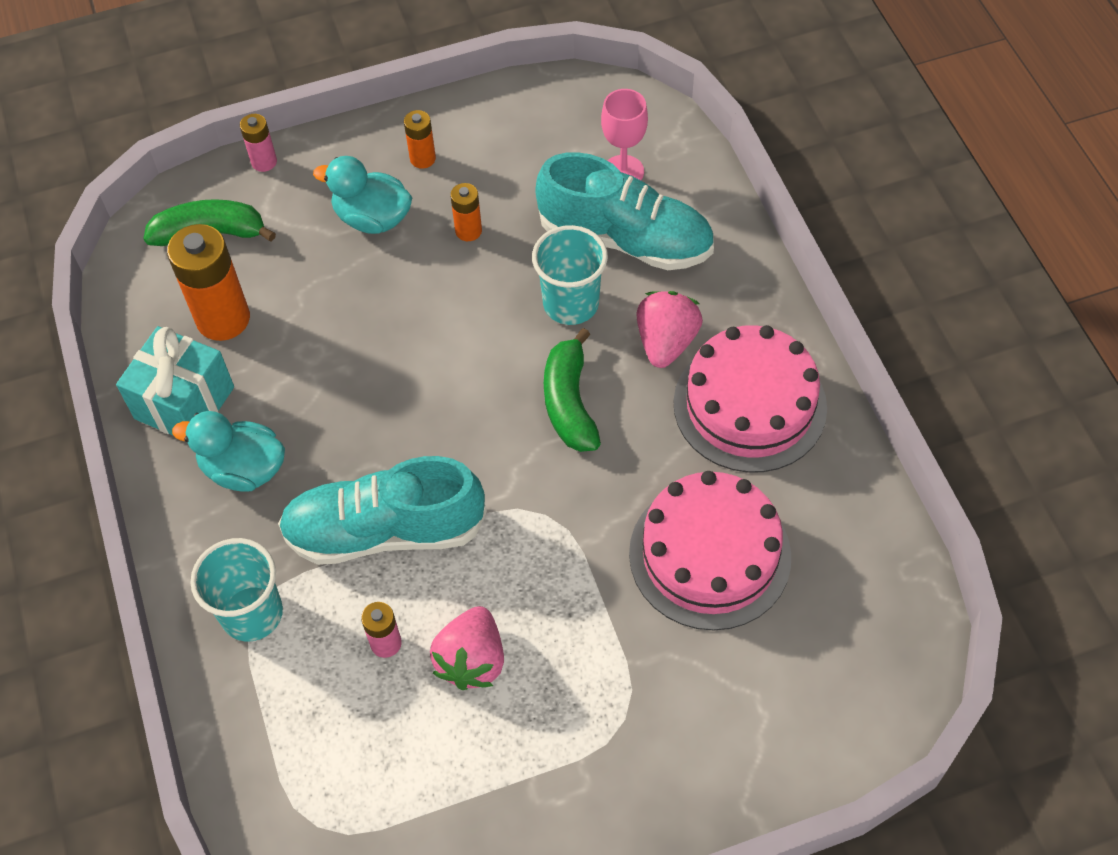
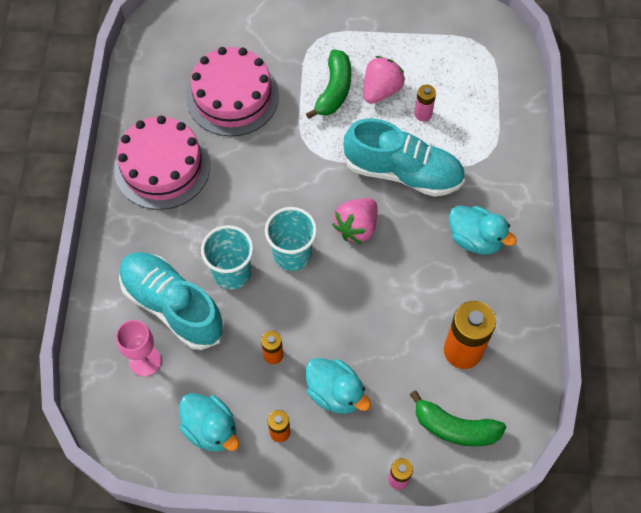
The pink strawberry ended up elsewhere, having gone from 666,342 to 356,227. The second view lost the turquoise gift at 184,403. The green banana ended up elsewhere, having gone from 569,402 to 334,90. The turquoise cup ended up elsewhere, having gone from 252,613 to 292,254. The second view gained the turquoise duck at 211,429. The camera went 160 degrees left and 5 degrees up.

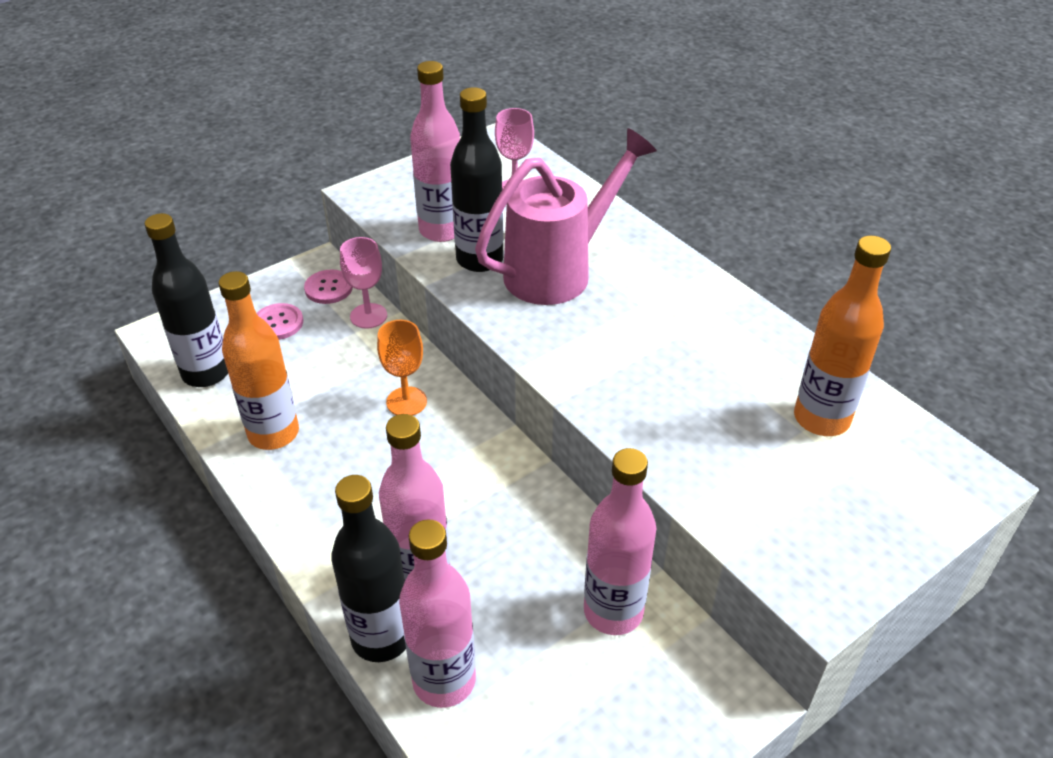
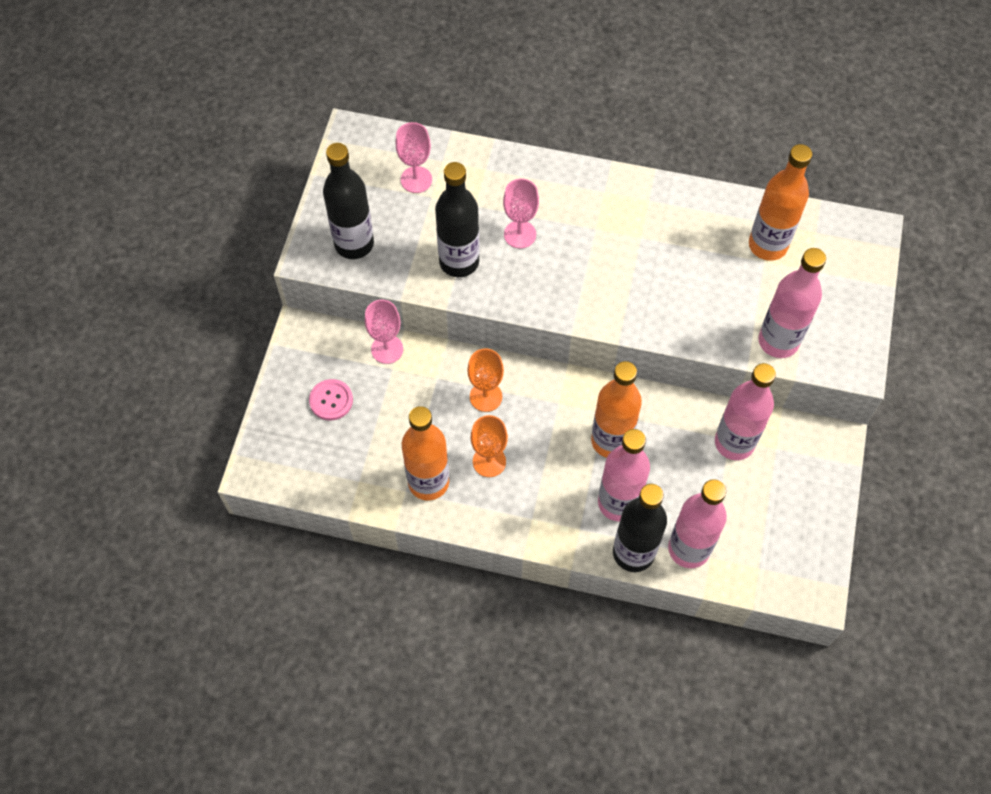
The pink bottle ended up elsewhere, having gone from 441,230 to 778,341. Where the pink watering can stood at 560,270, the pink goblet came to stand at 520,234. The black bottle ended up elsewhere, having gone from 206,373 to 354,244. The second view lost the pink button at 328,288. The second view gained the orange bottle at 611,441. The second view gained the orange goblet at 489,461. The camera went 40 degrees left and 20 degrees up.

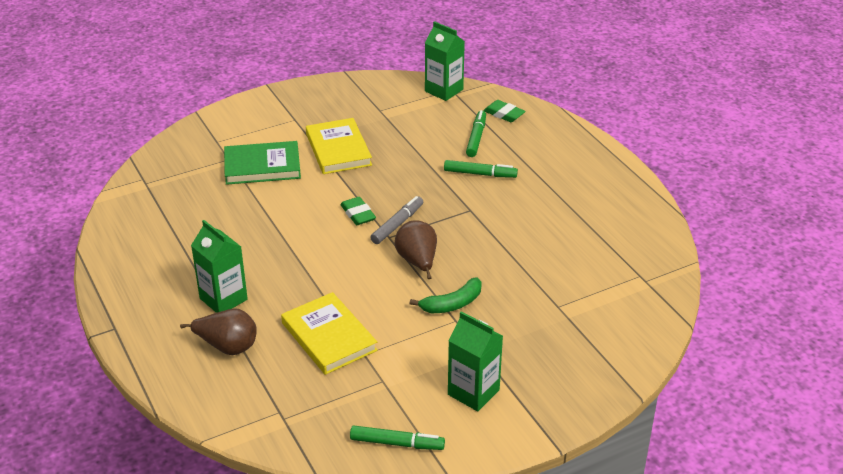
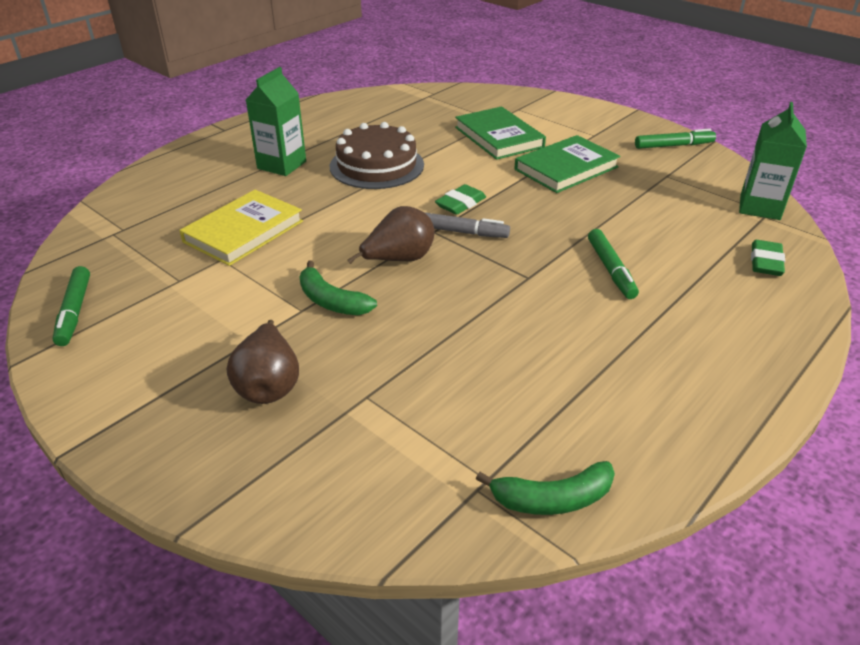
The green marker ended up elsewhere, having gone from 476,138 to 673,146. What was the yellow book at 338,149 turned into the green book at 566,168. The brown pear ended up elsewhere, having gone from 227,346 to 269,385. The second view lost the green carton at 473,392. The second view gained the brown cake at 376,165. The second view gained the green banana at 552,499. The camera went 70 degrees right and 0 degrees up.

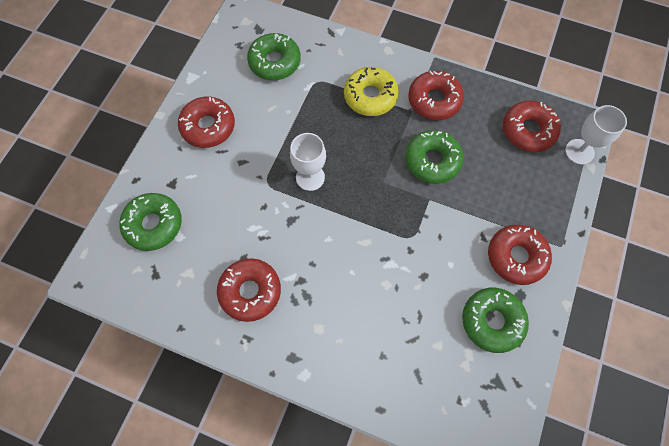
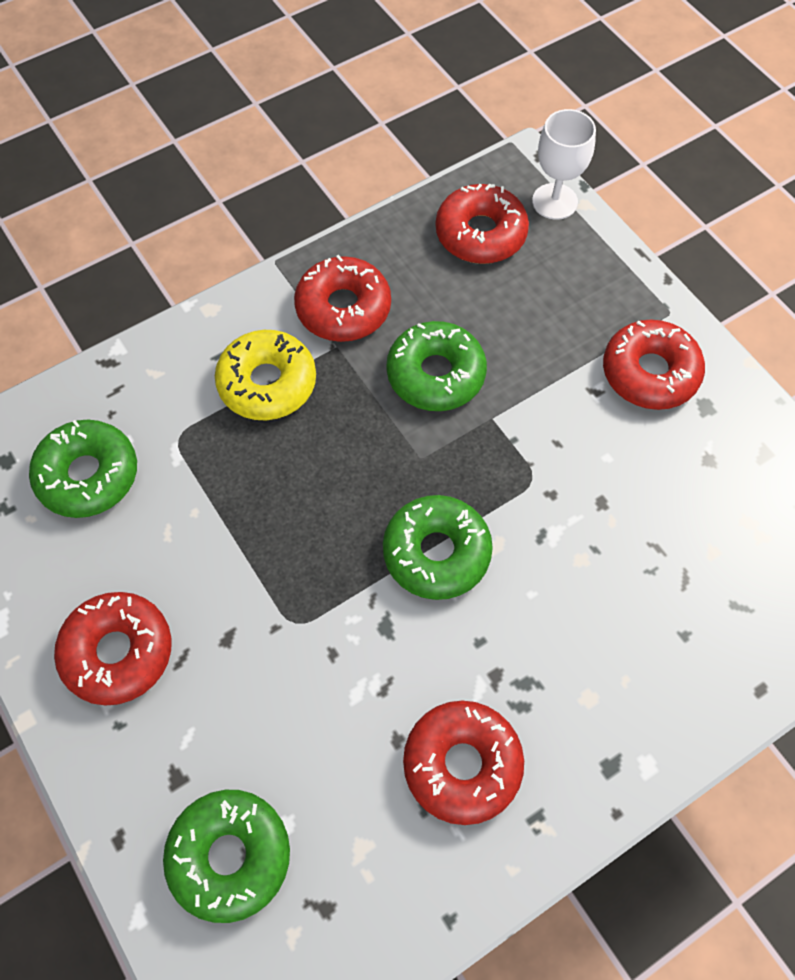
The second view lost the white goblet at 310,177. The green donut ended up elsewhere, having gone from 492,321 to 436,553. The camera went 55 degrees left and 5 degrees down.

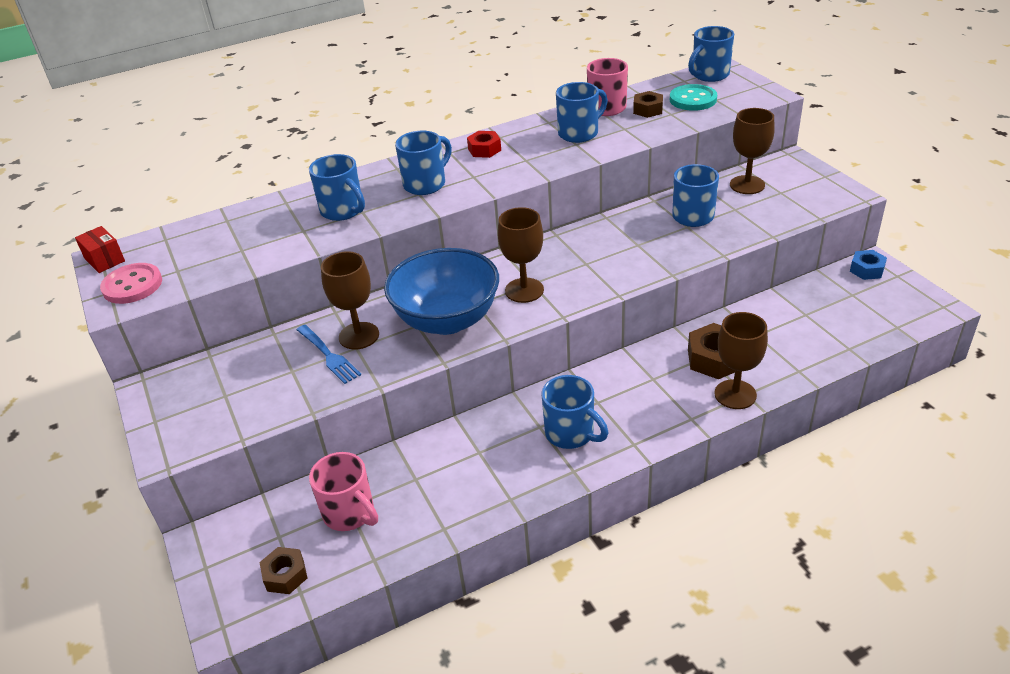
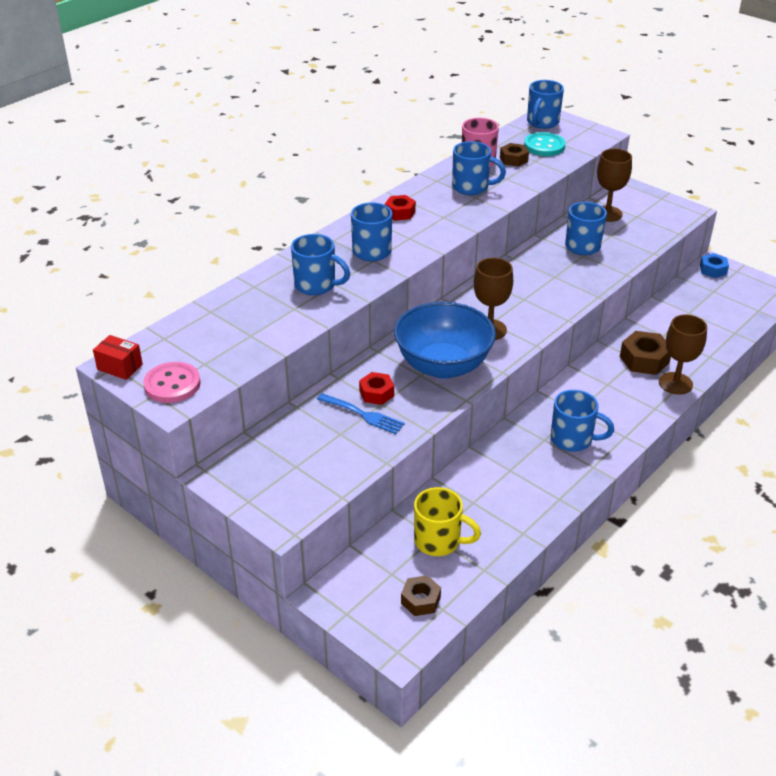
The blue mug at 579,133 ended up facing another way, 75 degrees clockwise from before. Where the brown goblet stood at 359,336, the red nut came to stand at 376,393. What was the pink mug at 350,513 turned into the yellow mug at 439,541. The camera went 25 degrees left and 0 degrees up.

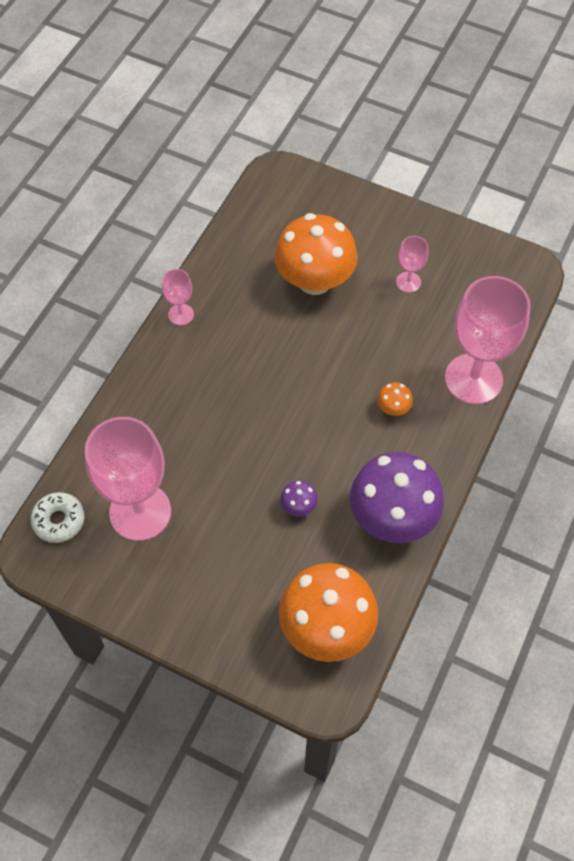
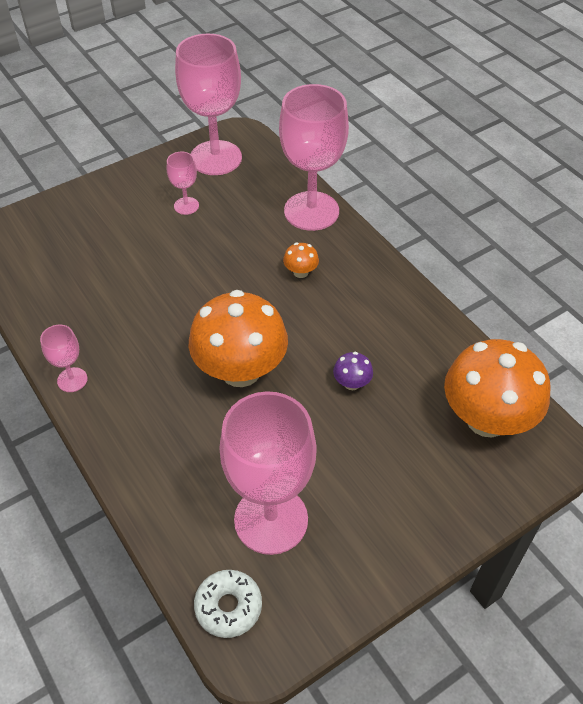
The orange mushroom ended up elsewhere, having gone from 314,280 to 240,370. The second view lost the purple mushroom at 392,517. The second view gained the pink goblet at 216,158. The camera went 60 degrees left and 10 degrees down.

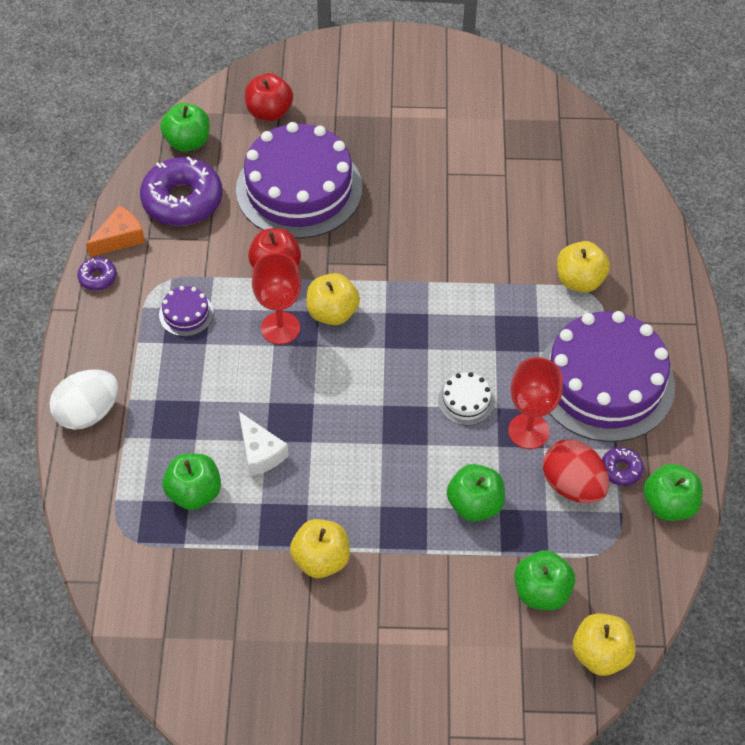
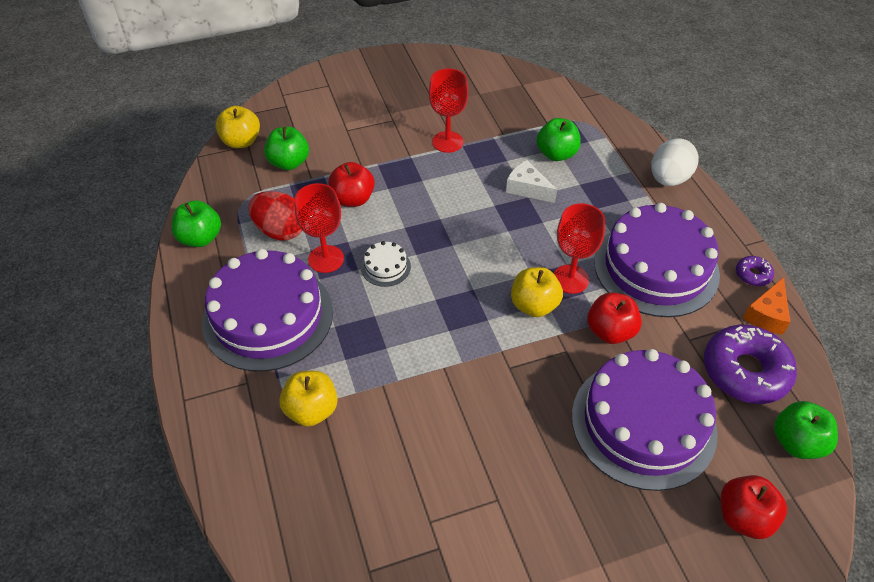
The size of the purple cake at 186,314 changed by a factor of 2.47. The second view lost the purple donut at 621,469. What was the green apple at 475,504 turned into the red apple at 353,199. Where the yellow apple stood at 321,559, the red goblet came to stand at 447,142. The camera went 160 degrees right and 5 degrees down.

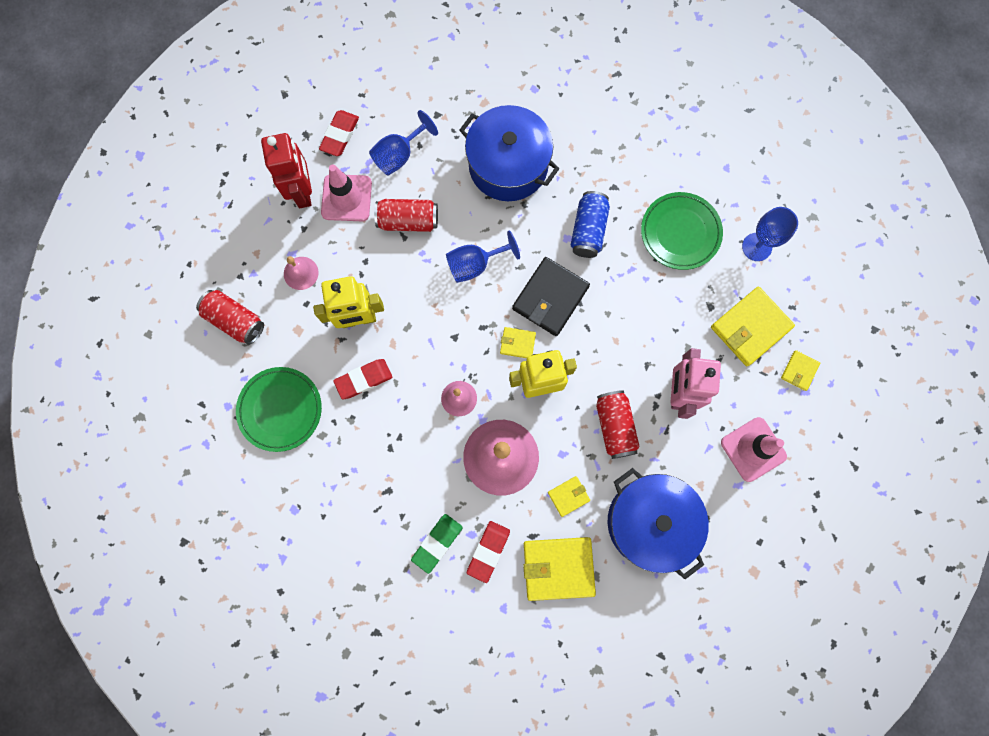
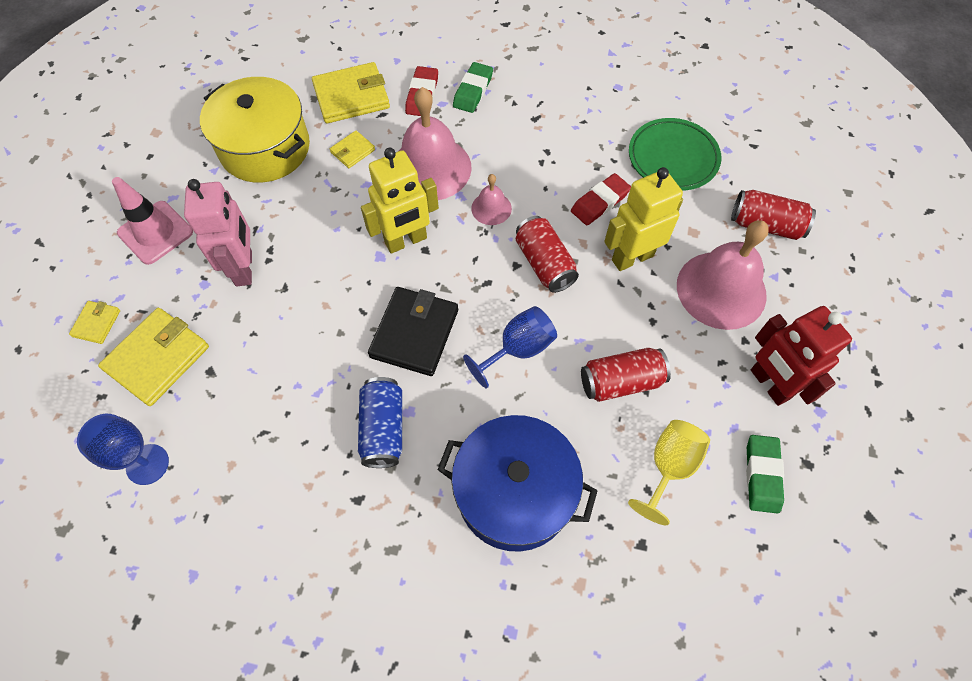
What was the red eraser at 340,135 turned into the green eraser at 762,475. What was the blue goblet at 399,155 turned into the yellow goblet at 669,467. The second view lost the pink traffic cone at 346,198. The second view lost the green plate at 680,233. The size of the pink bell at 301,273 changed by a factor of 2.08. The second view lost the yellow wallet at 517,343. The red can ended up elsewhere, having gone from 614,426 to 544,263. What was the blue pot at 650,522 turned into the yellow pot at 265,148. The camera went 165 degrees right and 15 degrees down.

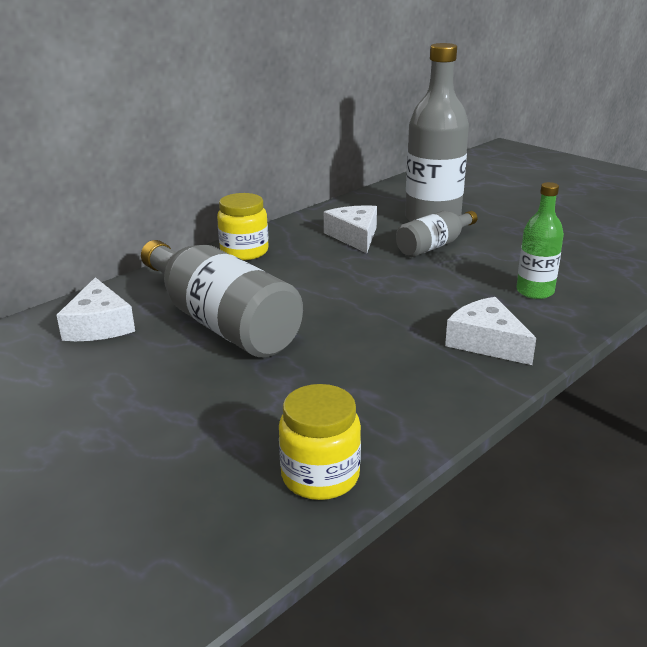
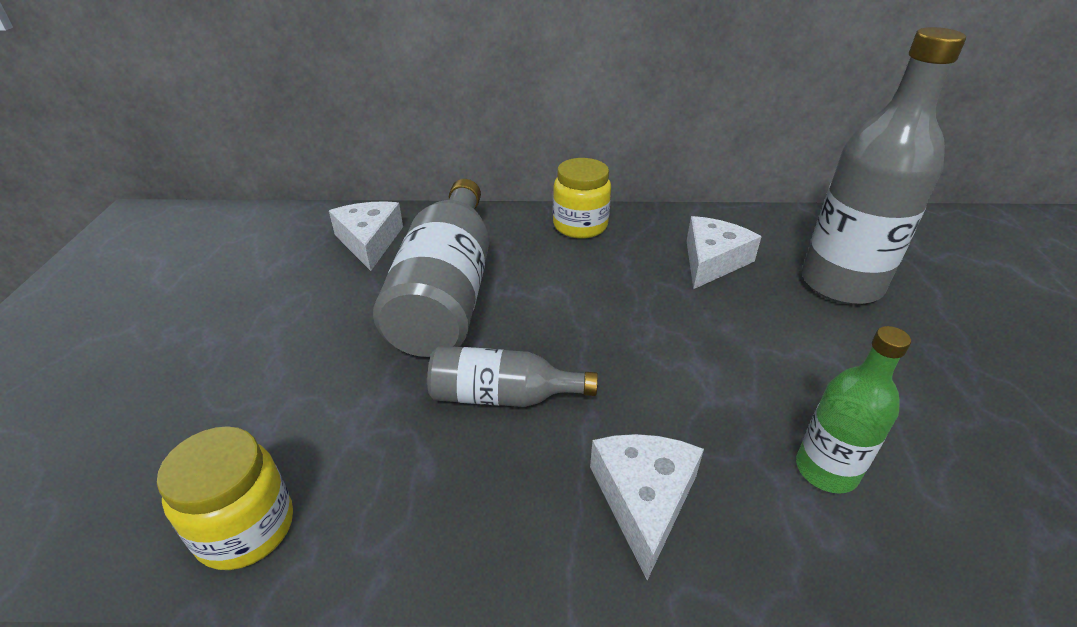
The grey bottle ended up elsewhere, having gone from 434,246 to 502,396. The white cheese at 99,325 ended up facing another way, 135 degrees clockwise from before. The camera went 45 degrees right and 10 degrees up.

